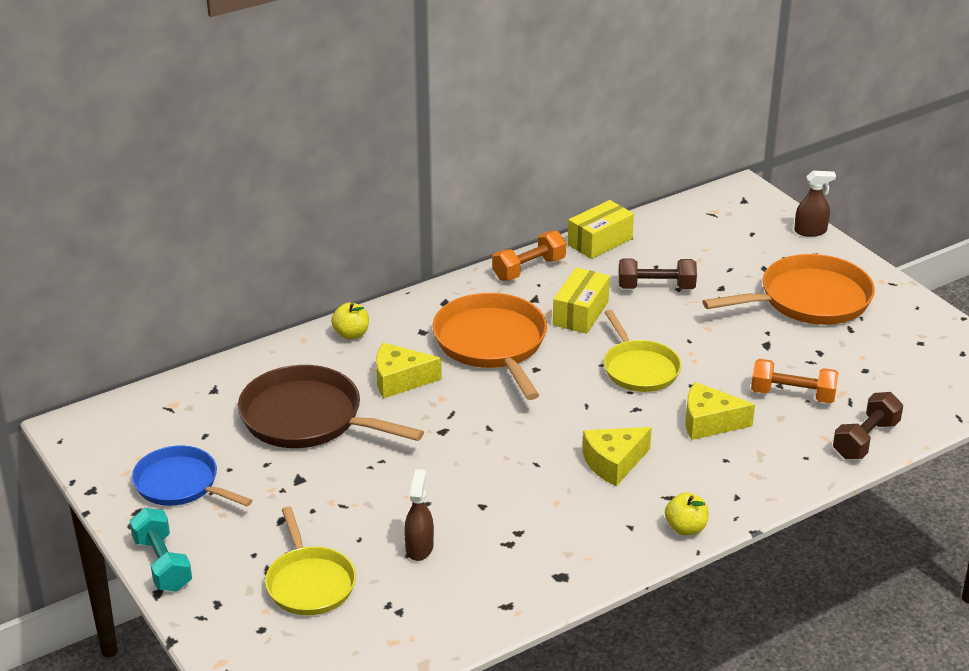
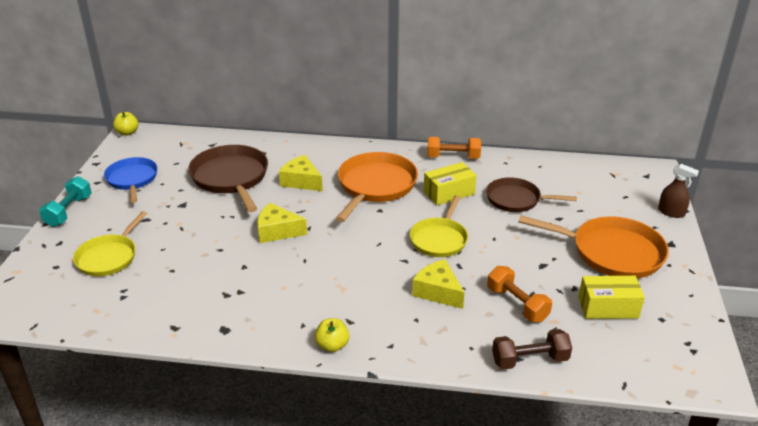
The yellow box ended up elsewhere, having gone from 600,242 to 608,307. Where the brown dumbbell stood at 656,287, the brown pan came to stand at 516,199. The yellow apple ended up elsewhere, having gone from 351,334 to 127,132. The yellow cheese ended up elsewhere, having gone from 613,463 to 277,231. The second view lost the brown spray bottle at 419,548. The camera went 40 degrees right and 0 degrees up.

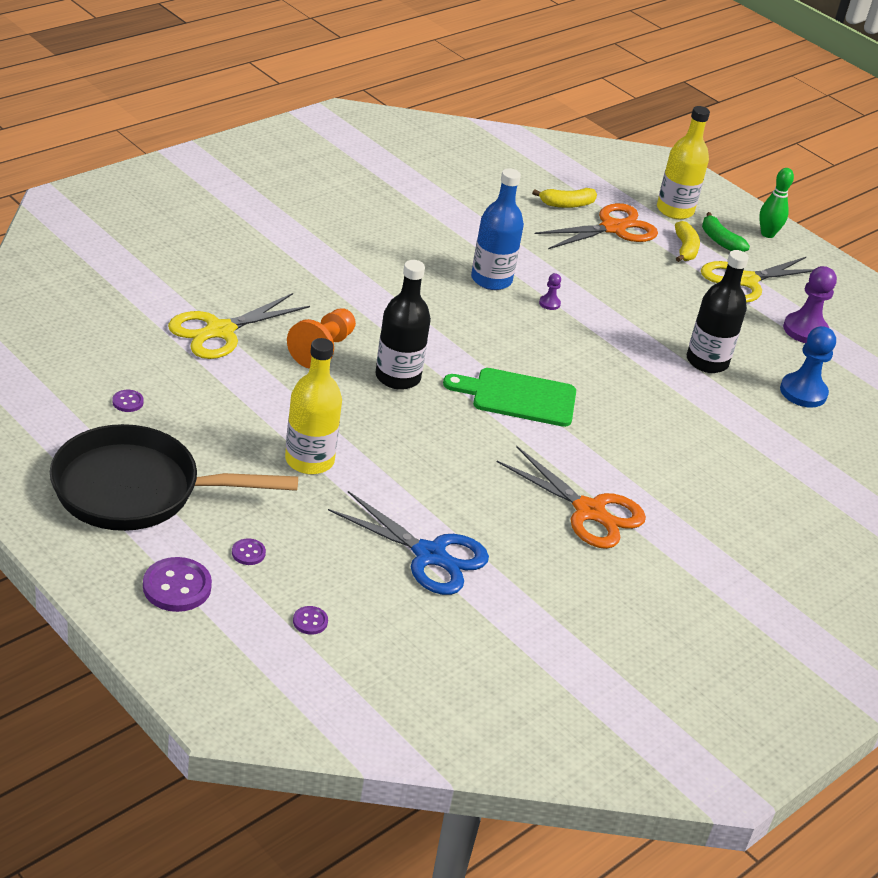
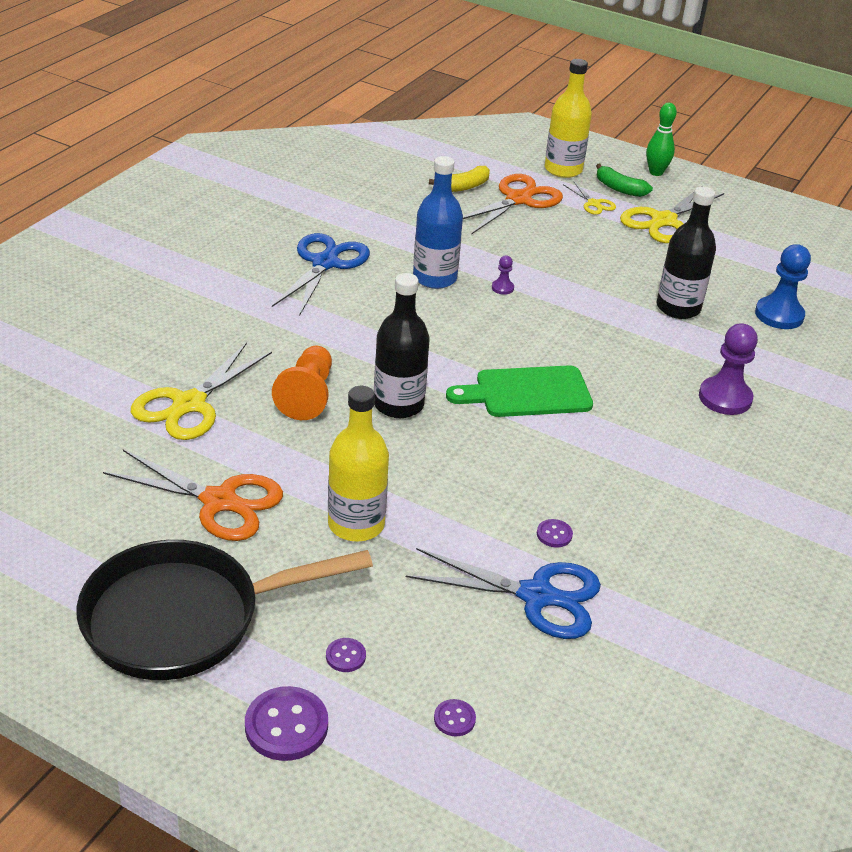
Where the yellow banana stood at 685,249, the yellow scissors came to stand at 593,204. The purple pawn ended up elsewhere, having gone from 805,330 to 725,398. The purple button ended up elsewhere, having gone from 128,402 to 554,534. The orange scissors ended up elsewhere, having gone from 589,511 to 219,502. The second view gained the blue scissors at 325,263. The camera went 15 degrees left and 0 degrees up.

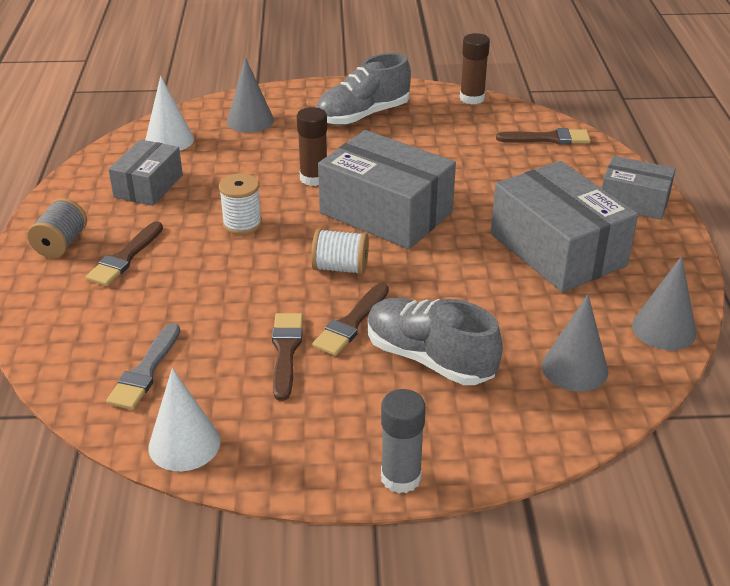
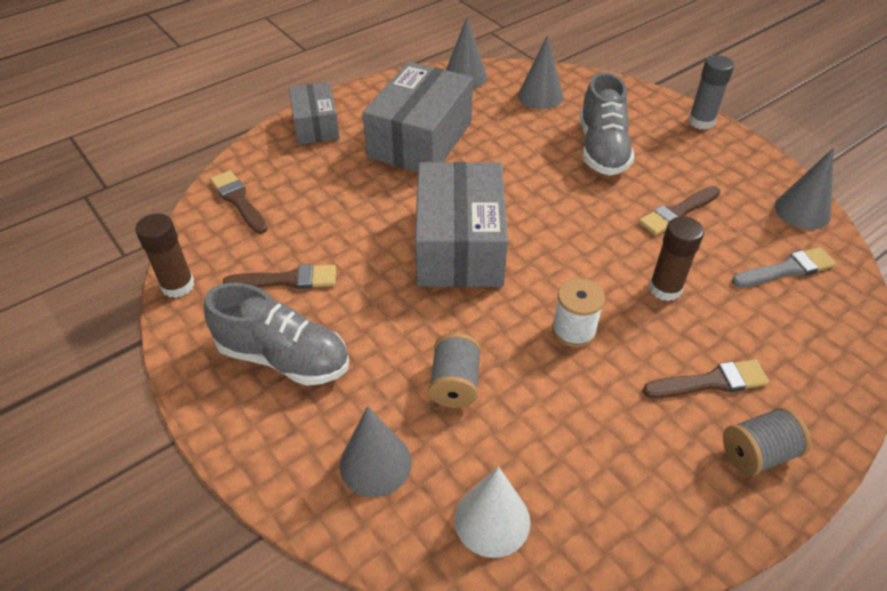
The brown glue stick ended up elsewhere, having gone from 314,178 to 665,289. The second view lost the grey box at 148,186. The second view lost the white spool at 340,268. The brown brush ended up elsewhere, having gone from 351,323 to 287,280. What was the white cone at 184,444 turned into the grey cone at 802,211. The second view gained the grey spool at 455,384. The camera went 125 degrees left and 10 degrees up.

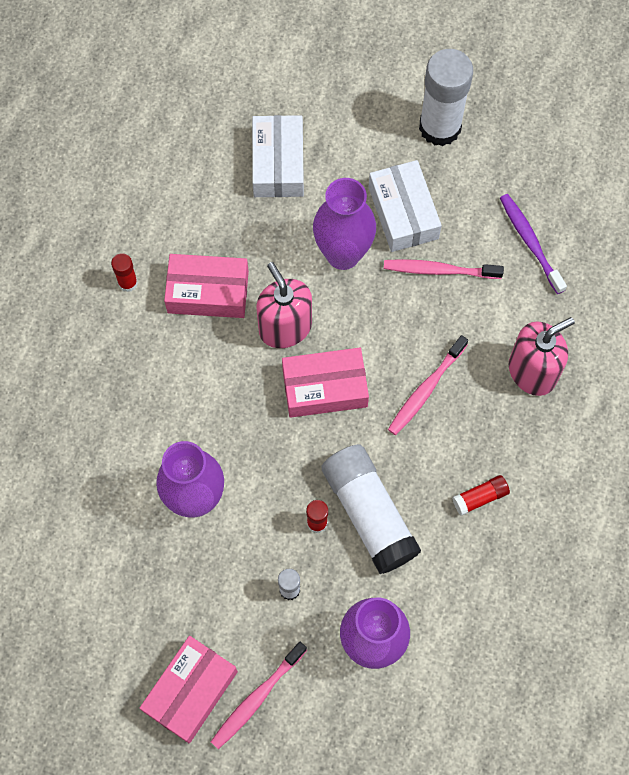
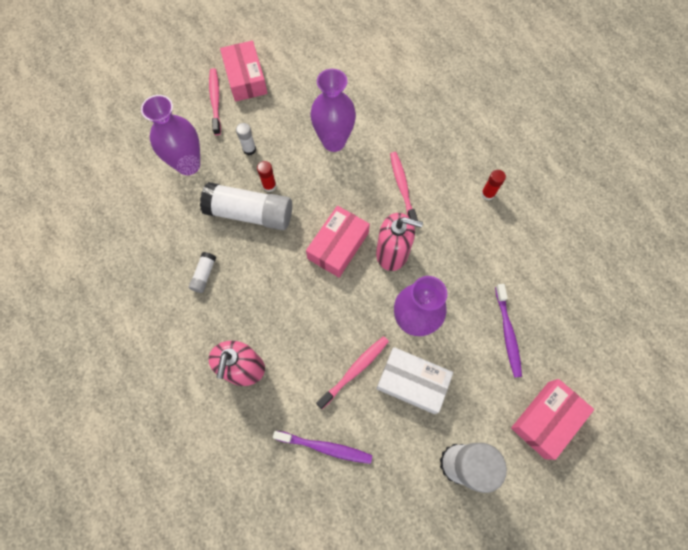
Where the white box stood at 278,163, the purple toothbrush came to stand at 507,333. The pink box ended up elsewhere, having gone from 208,292 to 546,419. The pink toothbrush ended up elsewhere, having gone from 426,389 to 402,187. What was the red glue stick at 480,497 turned into the white glue stick at 204,275. The camera went 130 degrees right and 0 degrees up.

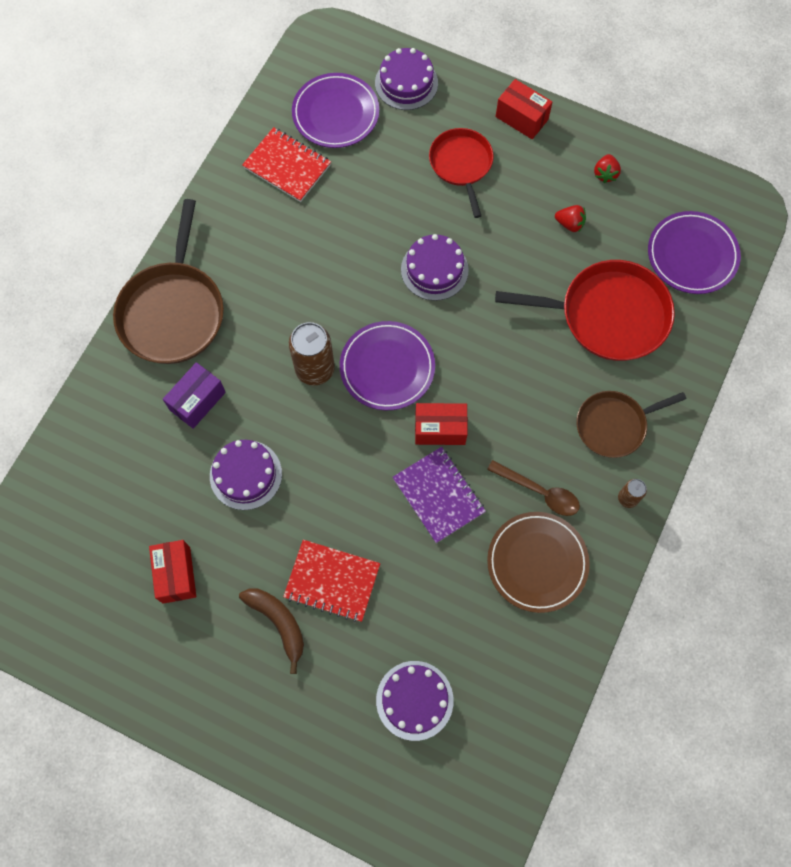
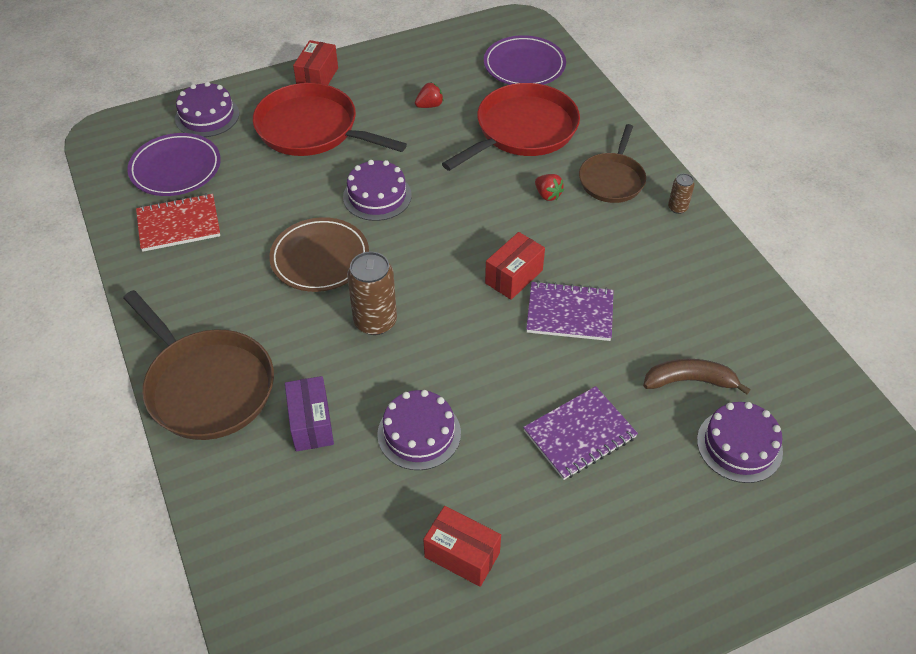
The red box at 521,118 ended up facing another way, 60 degrees counterclockwise from before. The size of the red pan at 461,164 changed by a factor of 1.61. The red strawberry ended up elsewhere, having gone from 605,174 to 547,195. The second view lost the purple plate at 387,367. The second view lost the brown spoon at 539,492. The brown plate ended up elsewhere, having gone from 537,563 to 320,258. What was the red notebook at 332,581 turned into the purple notebook at 580,434. The brown banana ended up elsewhere, having gone from 278,623 to 689,381. The camera went 50 degrees left and 20 degrees down.

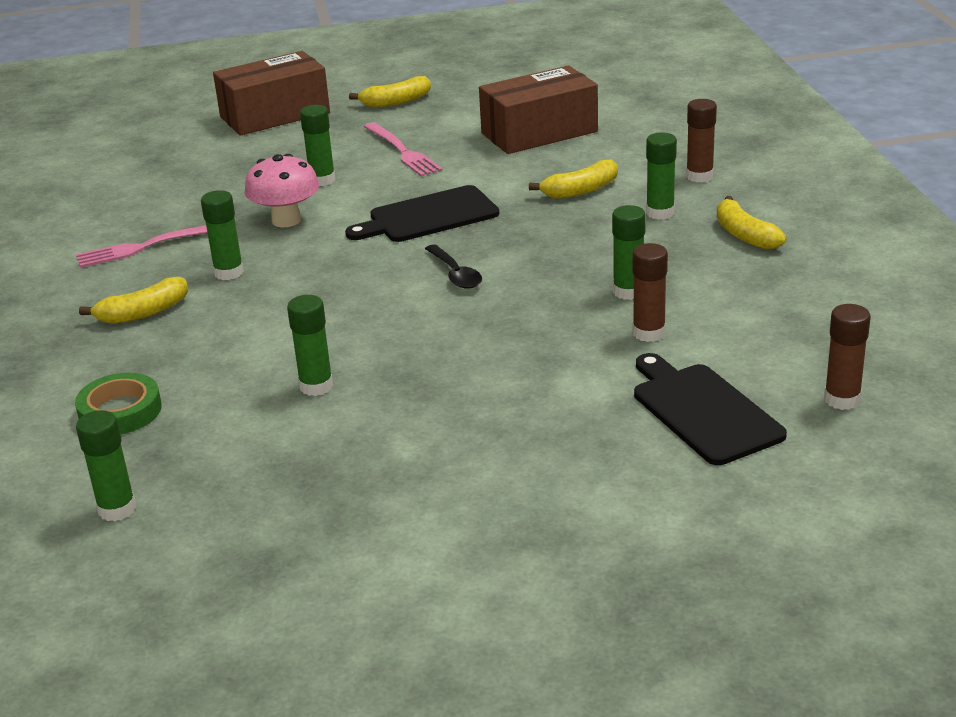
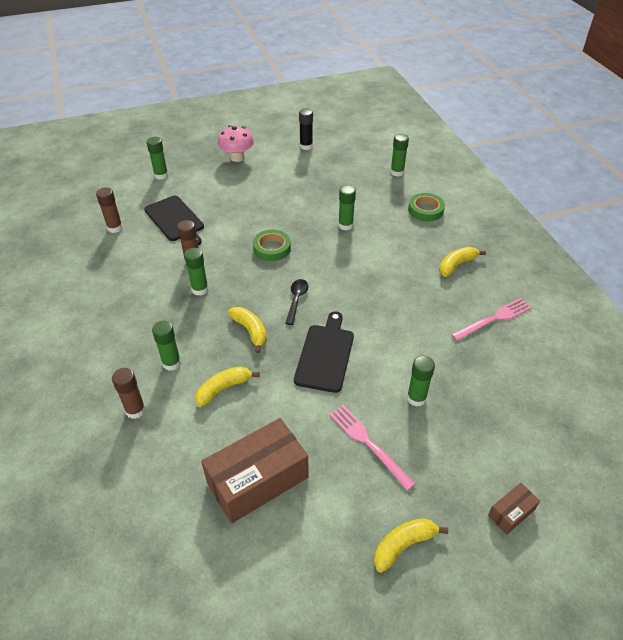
The size of the brown box at 275,115 changed by a factor of 0.46. The pink mushroom ended up elsewhere, having gone from 286,220 to 237,157. The black cutting board at 428,216 ended up facing another way, 45 degrees counterclockwise from before. The green glue stick ended up elsewhere, having gone from 229,273 to 161,175. The yellow banana ended up elsewhere, having gone from 744,235 to 250,331. The black spoon at 455,274 ended up facing another way, 45 degrees clockwise from before. The second view gained the black glue stick at 306,146. The second view gained the green tape at 272,248. The camera went 170 degrees right and 15 degrees up.

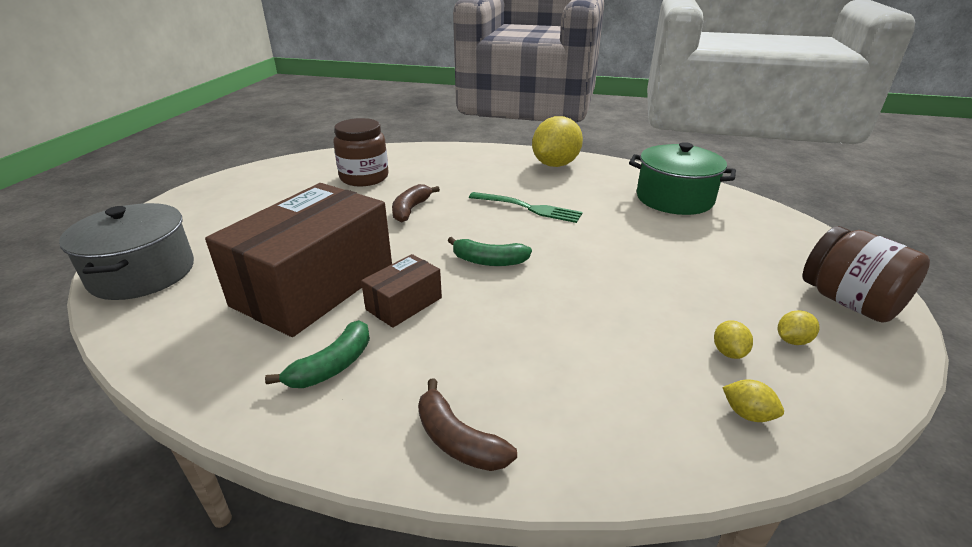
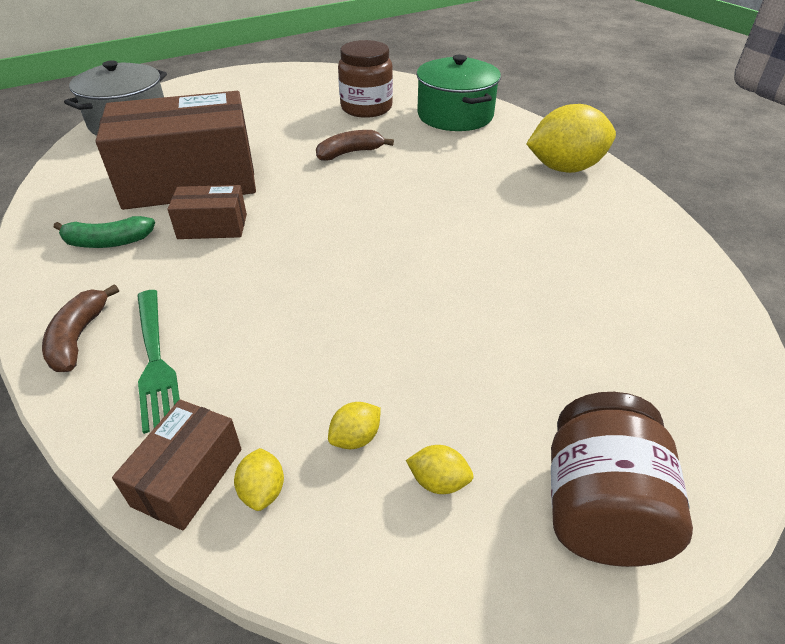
The green pot ended up elsewhere, having gone from 674,198 to 455,115. The green fork ended up elsewhere, having gone from 528,208 to 155,360. The second view lost the green banana at 489,261. The second view gained the brown box at 188,477. The camera went 45 degrees right and 10 degrees up.

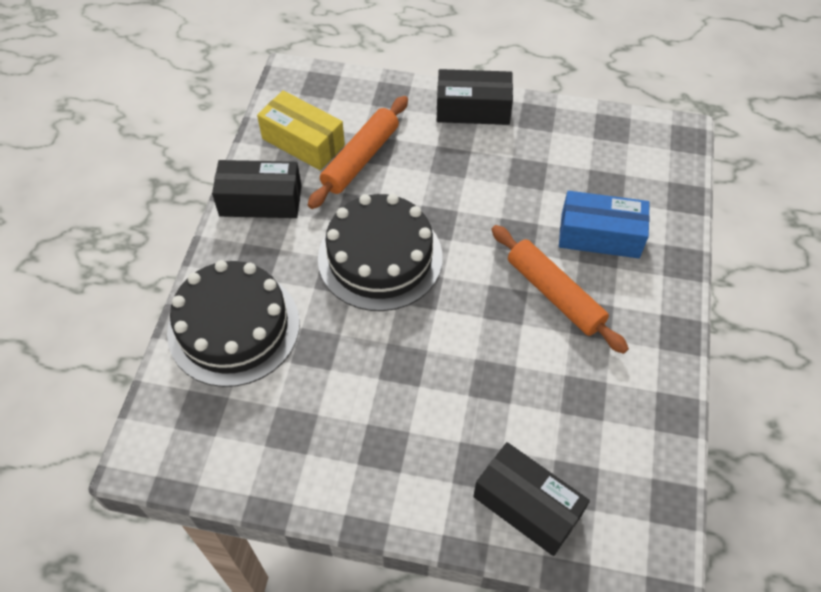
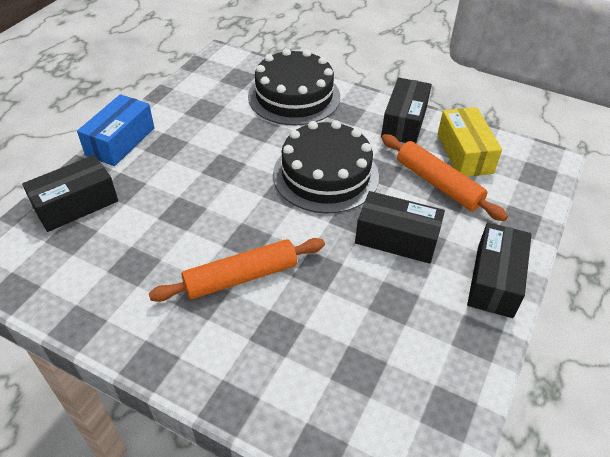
The yellow box at 303,142 ended up facing another way, 60 degrees counterclockwise from before. The blue box ended up elsewhere, having gone from 600,235 to 120,141. The second view gained the black box at 396,238. The camera went 105 degrees right and 10 degrees down.

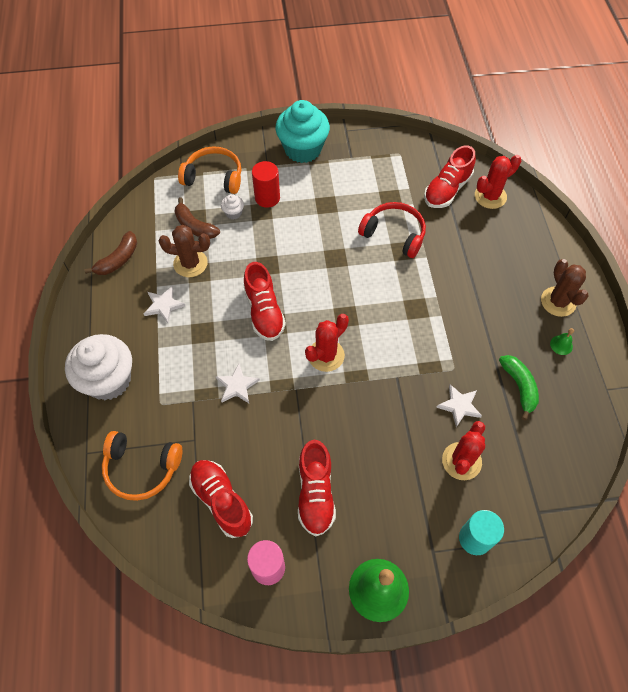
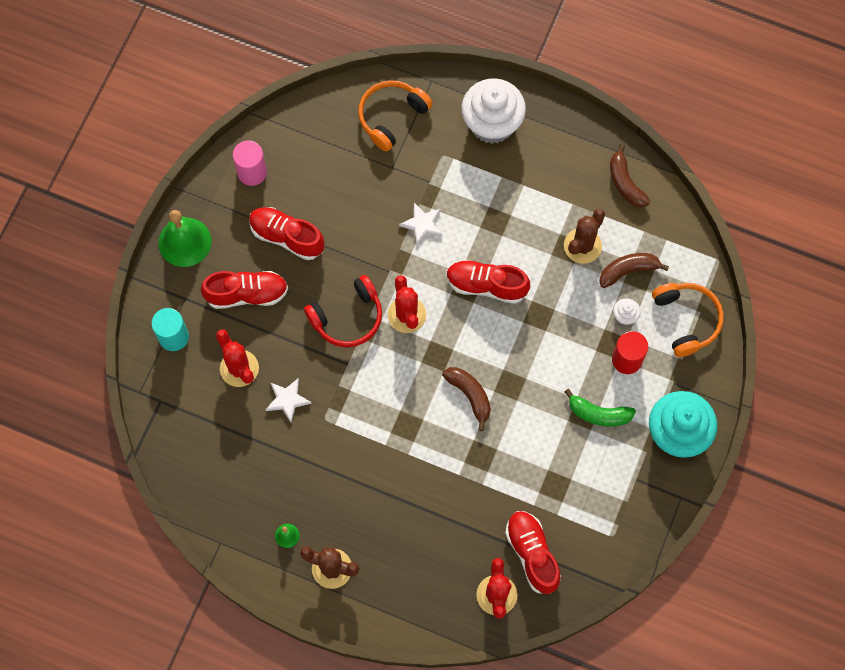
The orange headphones at 214,177 ended up facing another way, 60 degrees counterclockwise from before. The red headphones ended up elsewhere, having gone from 394,234 to 347,317. The second view lost the white star at 164,305. The green banana ended up elsewhere, having gone from 519,387 to 598,414. The red shoe ended up elsewhere, having gone from 222,501 to 246,294. The second view gained the brown banana at 470,395. The camera went 120 degrees right and 10 degrees up.

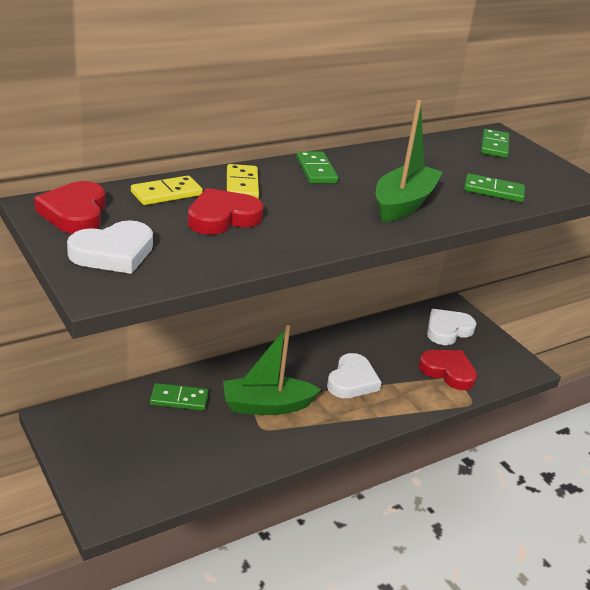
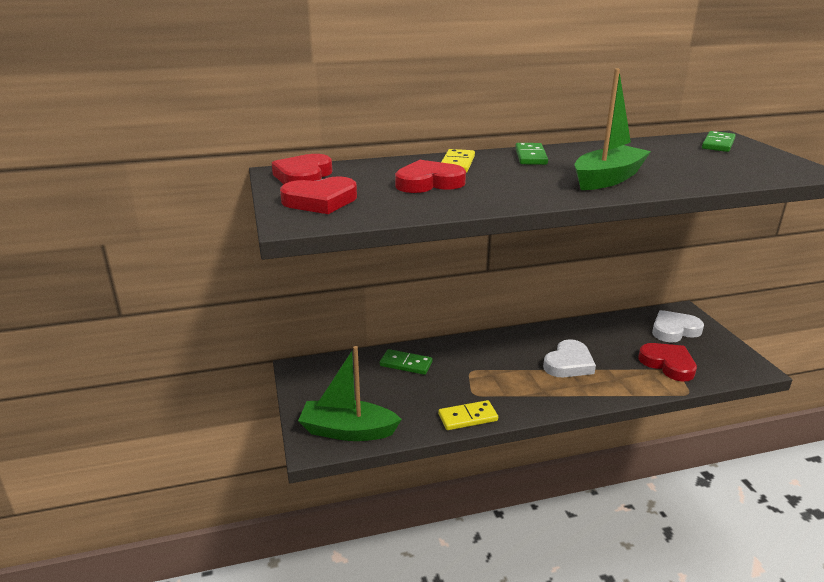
The second view lost the green domino at 493,191. The yellow domino ended up elsewhere, having gone from 166,193 to 467,417. What was the white heart at 113,253 turned into the red heart at 320,201. The green boat ended up elsewhere, having gone from 266,405 to 348,431. The camera went 20 degrees right and 5 degrees down.

